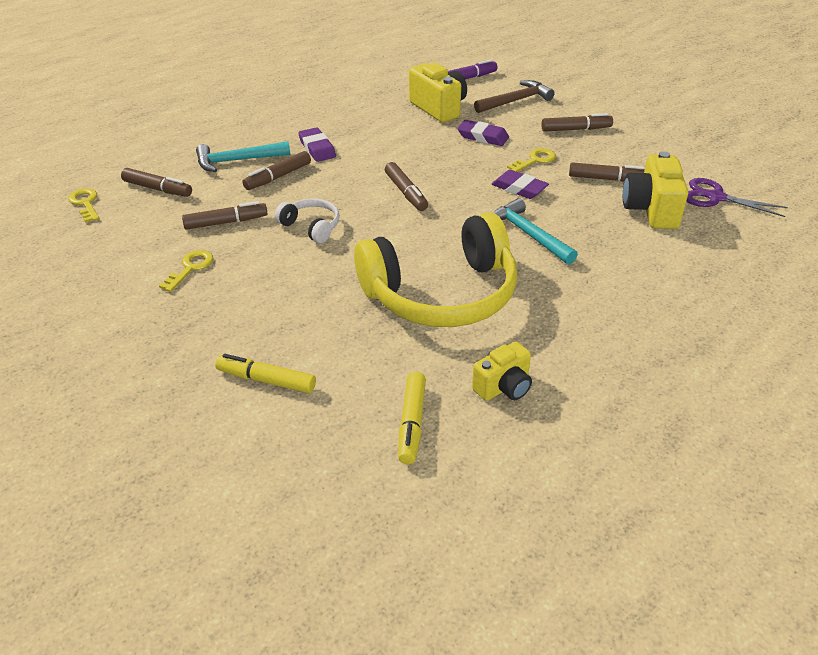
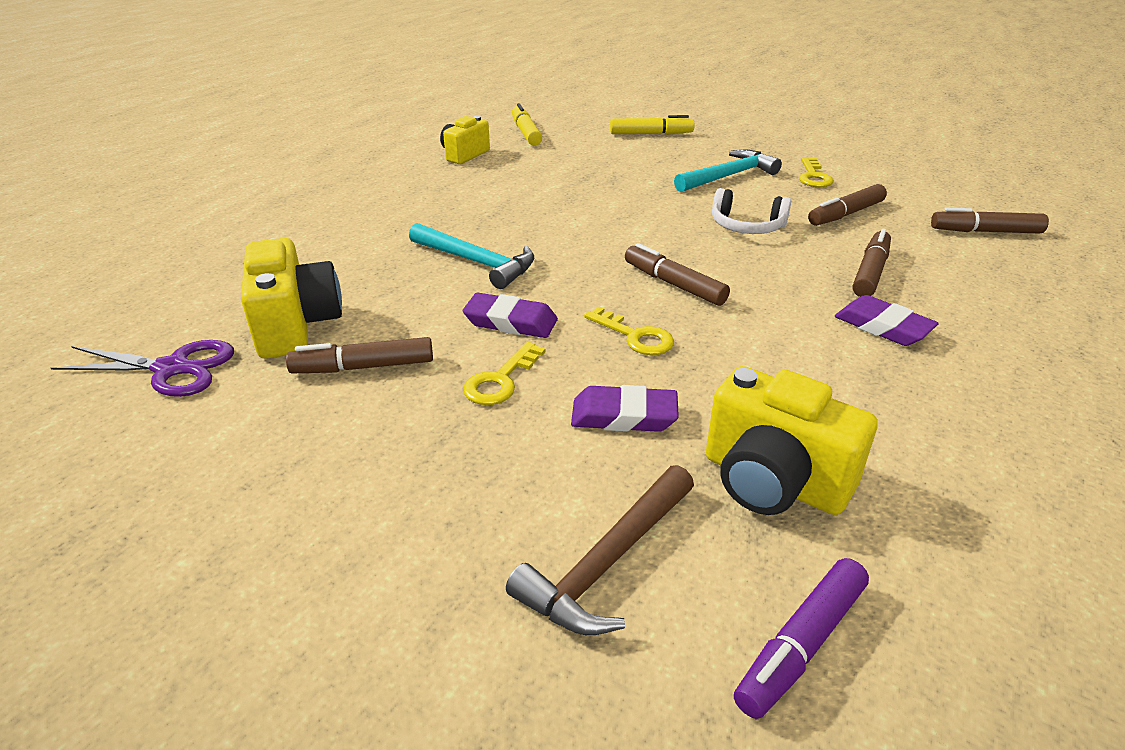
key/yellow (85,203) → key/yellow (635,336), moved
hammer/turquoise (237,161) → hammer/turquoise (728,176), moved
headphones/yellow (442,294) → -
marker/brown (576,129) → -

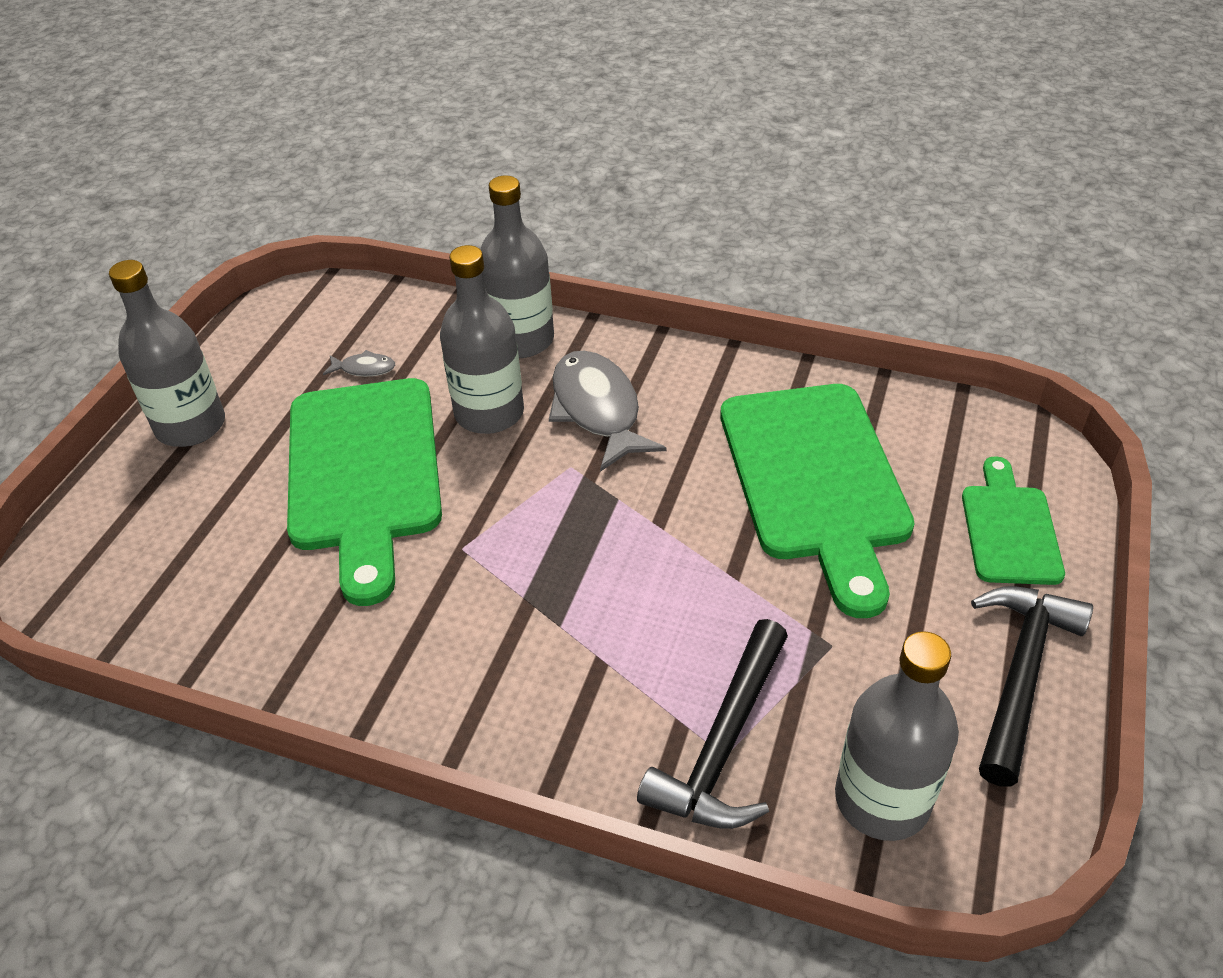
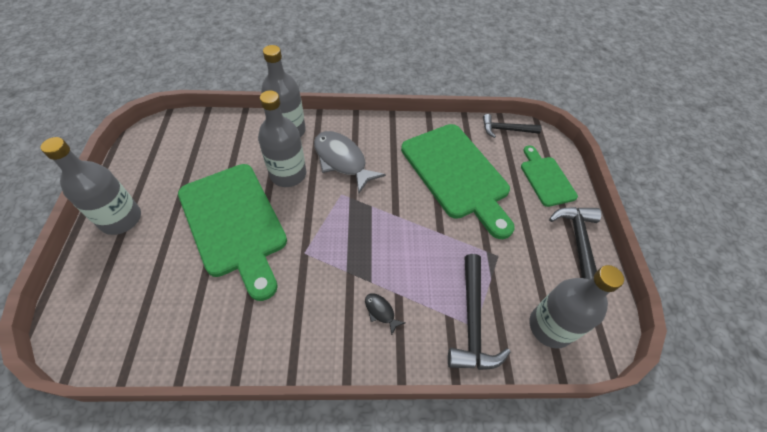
- → fish/black (381,312)
- → hammer/black (506,130)
fish/grey (364,369) → -

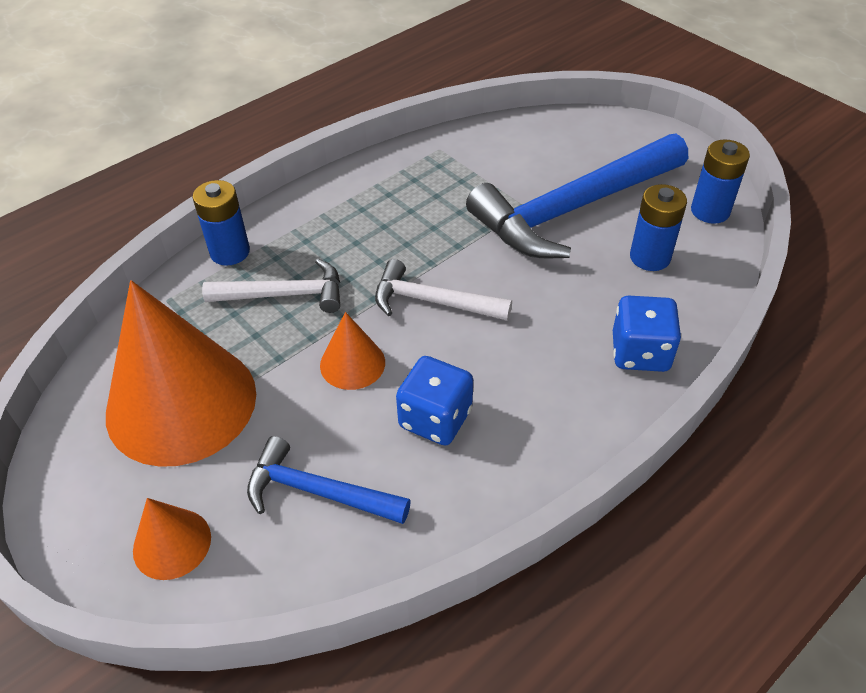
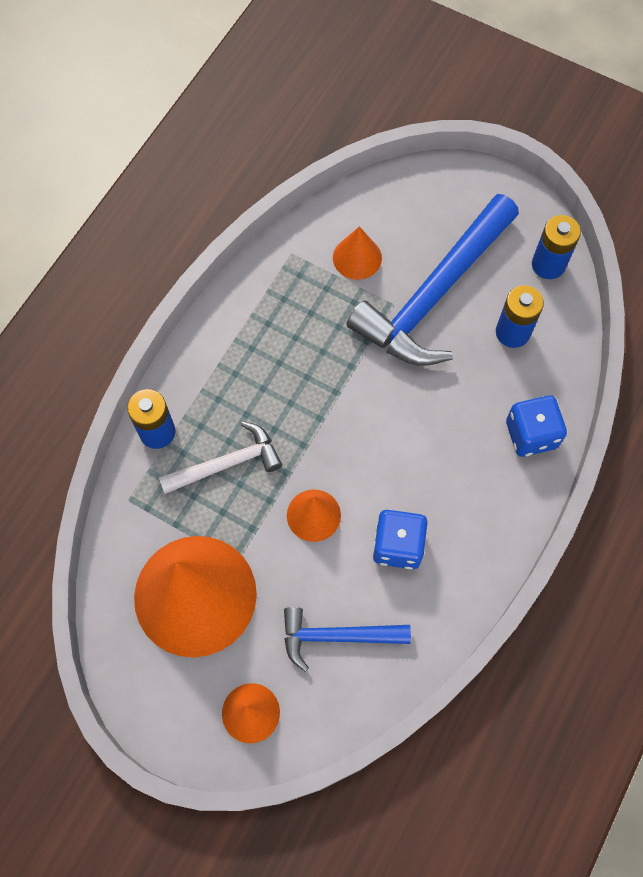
- → cone/orange (357,257)
hammer/white (433,301) → -

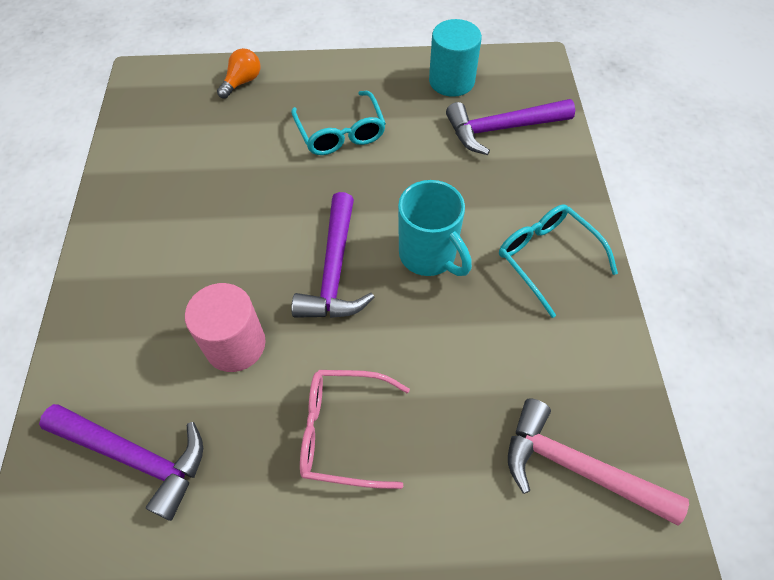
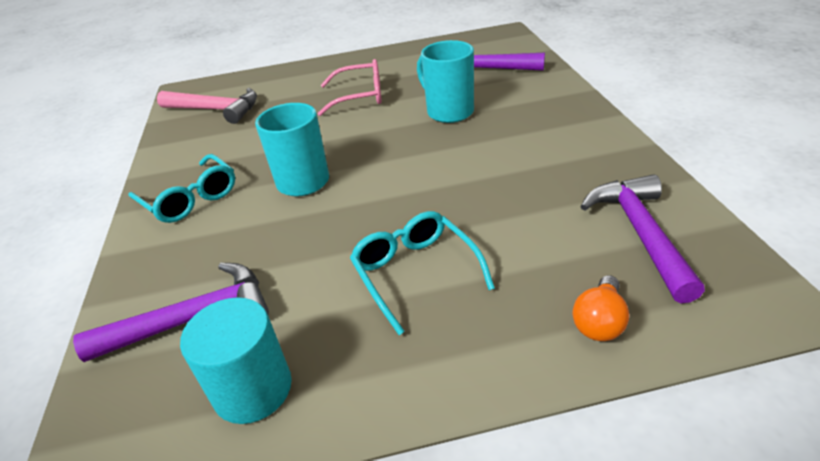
cylinder/pink (235,344) → mug/turquoise (449,112)
hammer/purple (334,270) → hammer/purple (641,234), moved

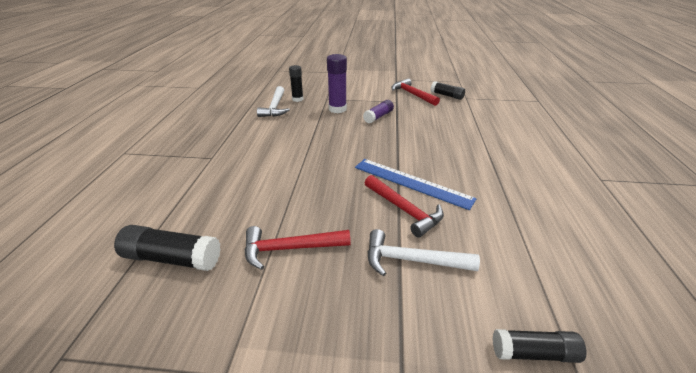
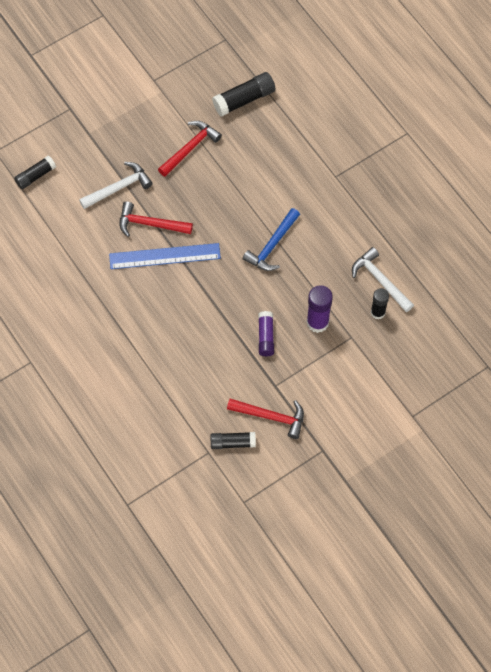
- → hammer/blue (272,245)

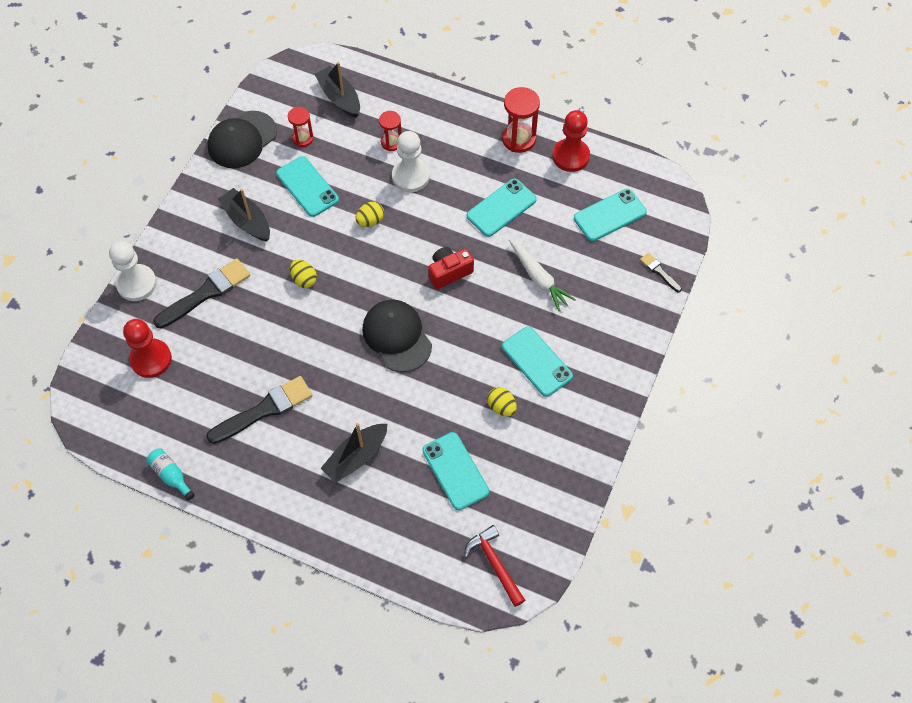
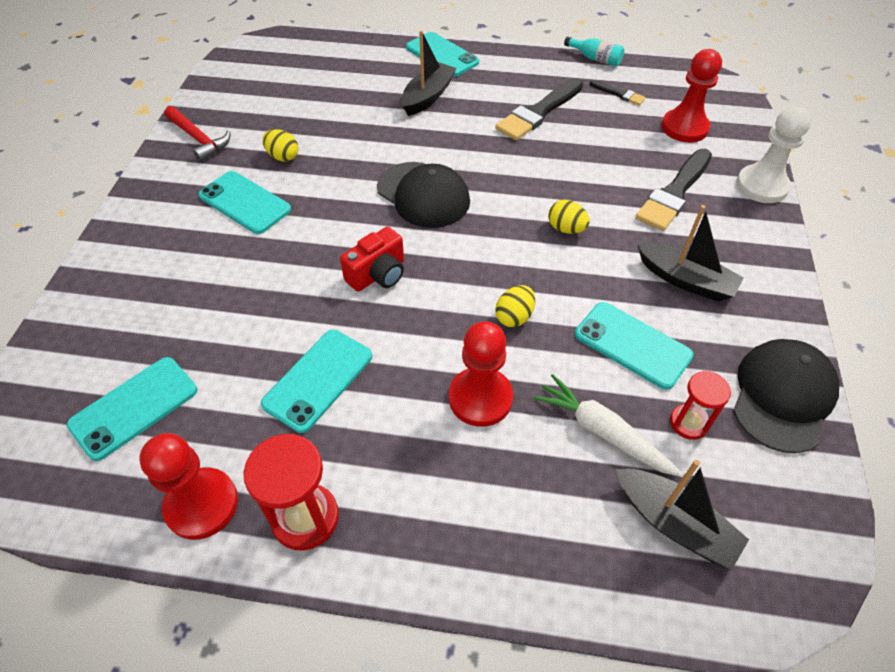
hammer/red (495,564) → hammer/red (198,139), moved
phone/turquoise (455,471) → phone/turquoise (442,55), moved
pawn/white (410,176) → pawn/red (480,398)
carrot/white (538,278) → carrot/white (603,432), moved
brush/black (659,272) → brush/black (619,94), moved
hourglass/red (391,142) → -

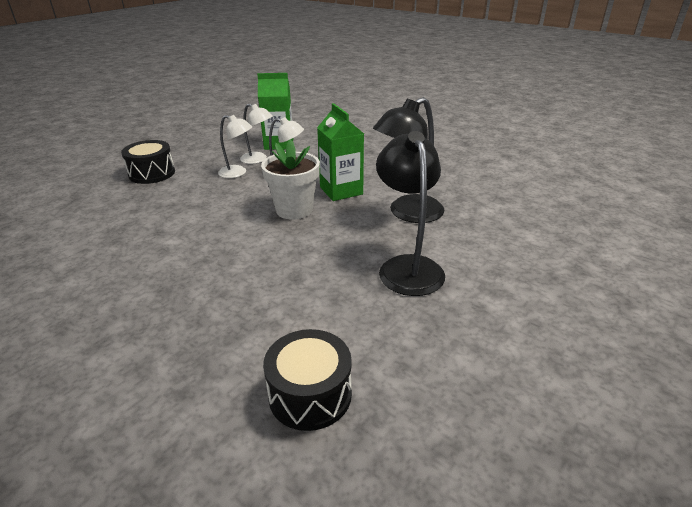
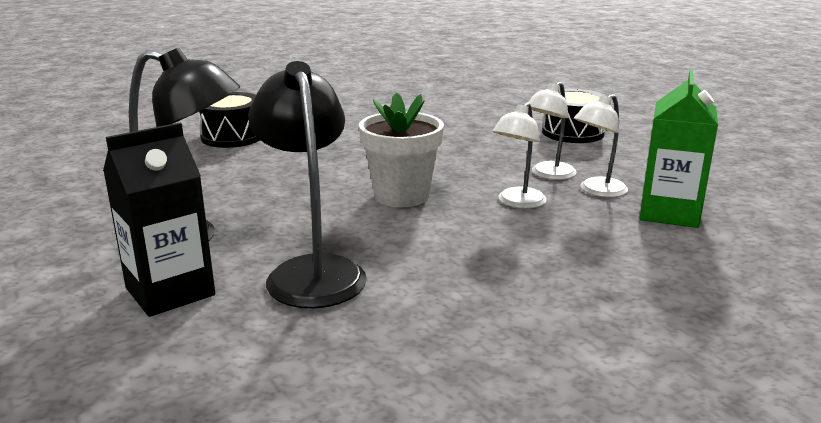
- → carton/black (170,291)
drum/black (310,394) → drum/black (232,137), moved
carton/green (341,191) → -

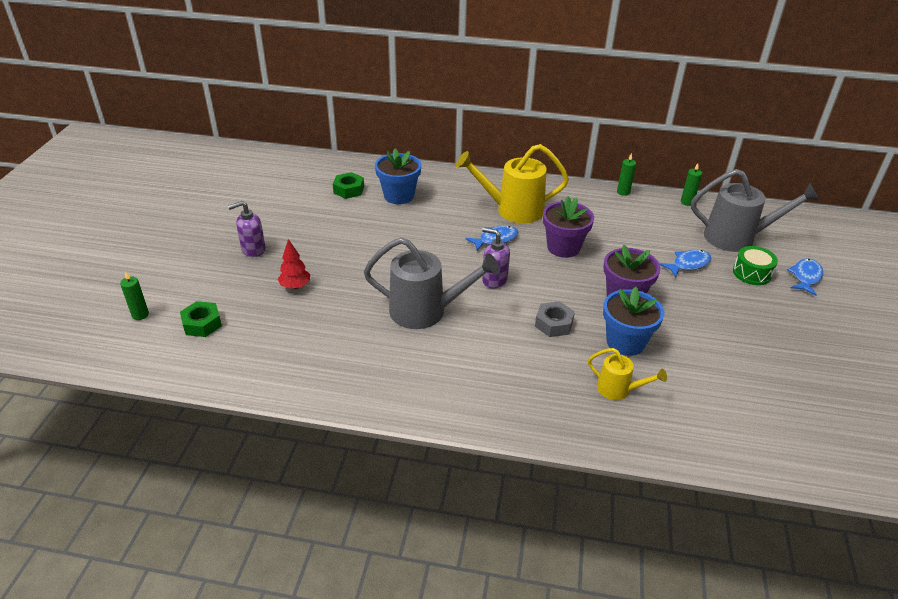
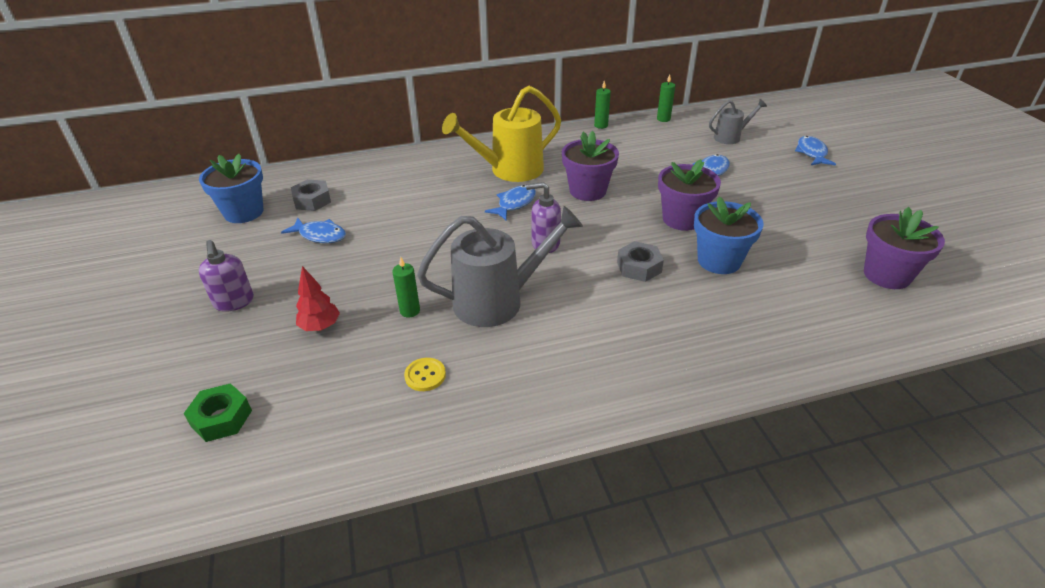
flower pot/blue (399,196) → flower pot/blue (244,212), moved
soap dispenser/purple (253,249) → soap dispenser/purple (234,302), 60 degrees counterclockwise
- → fish/blue (320,235)
nut/green (349,190) → nut/grey (312,200)
candle/green (140,315) → candle/green (410,311), moved
- → button/yellow (425,375)
watering can/grey (737,238) → watering can/grey (731,137), x0.53
- → flower pot/purple (886,275)
watering can/yellow (618,390) → -
drum/green (751,273) → -

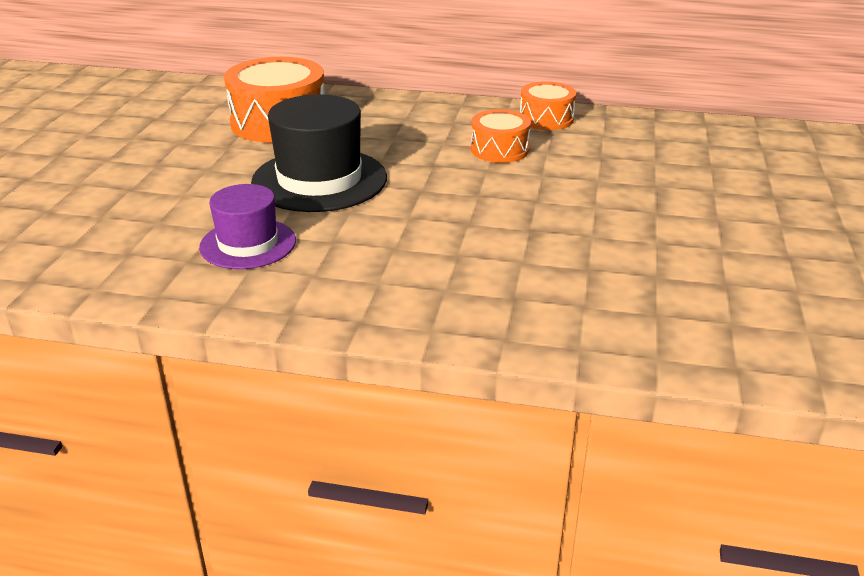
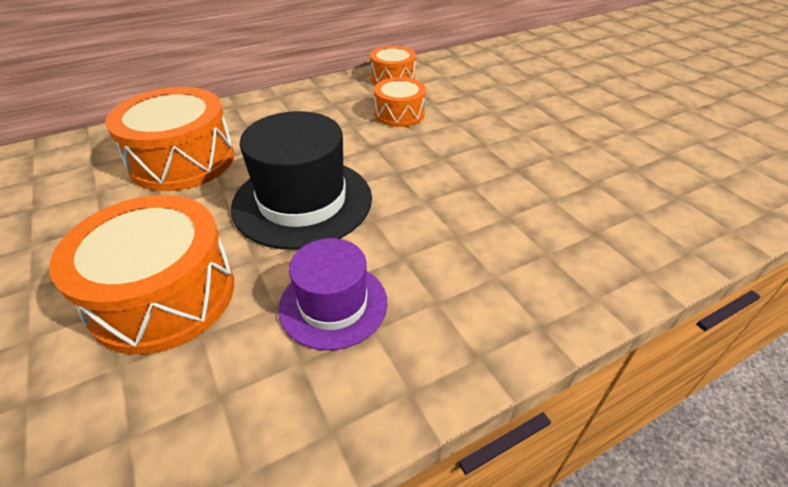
- → drum/orange (164,295)

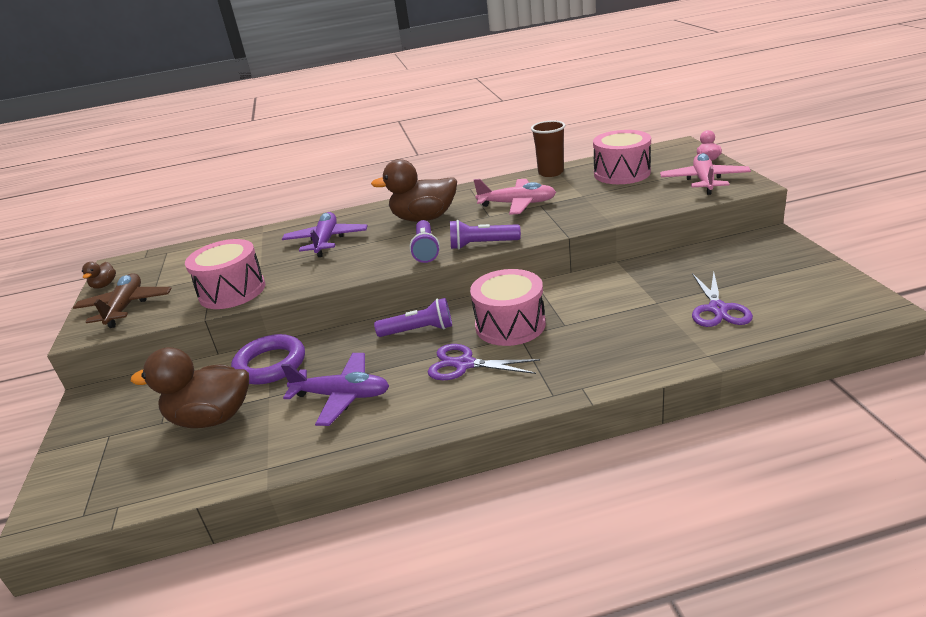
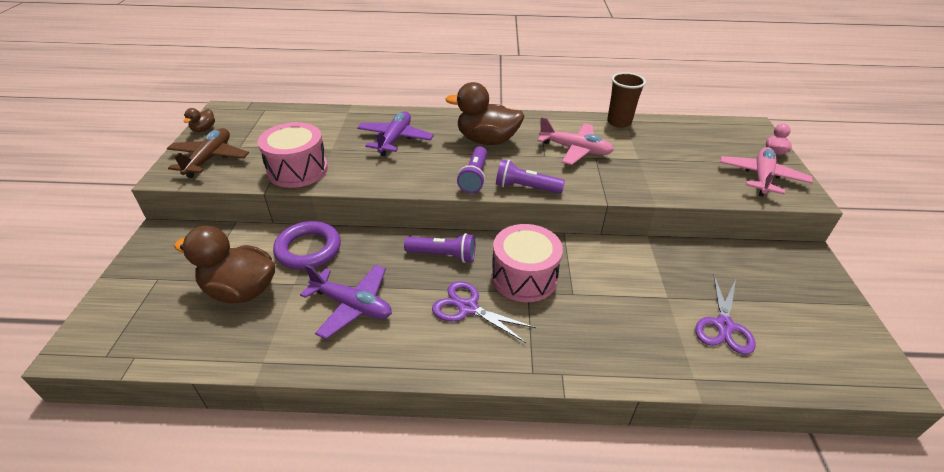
drum/pink (622,173) → -

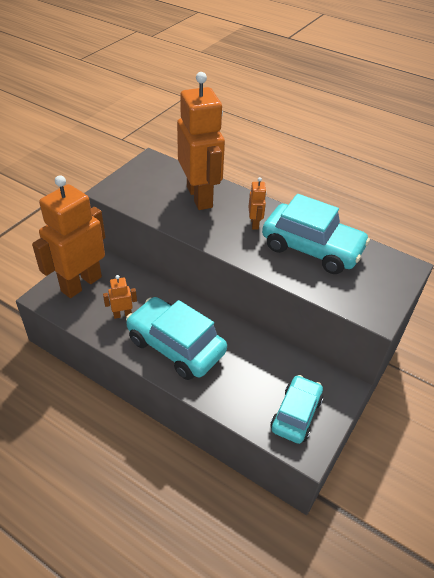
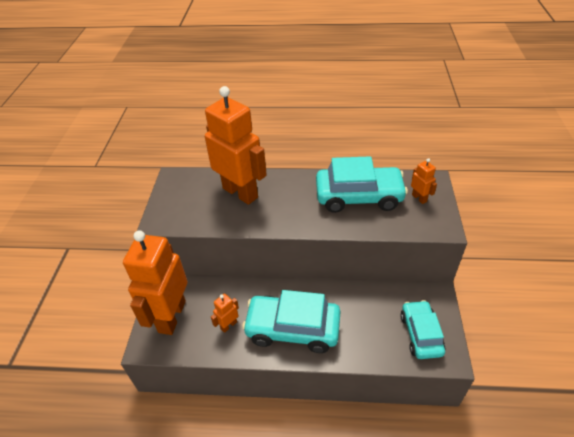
robot/orange (255,224) → robot/orange (419,198), moved

